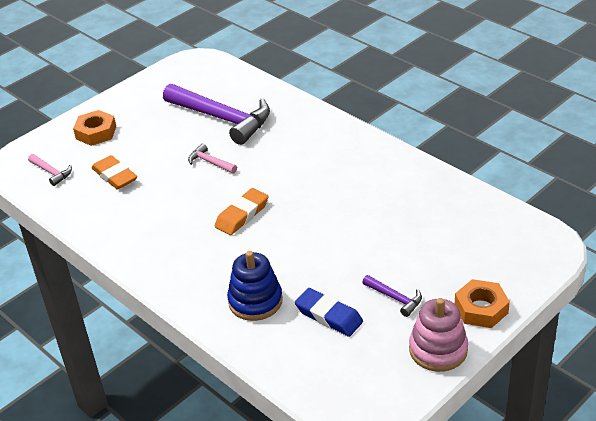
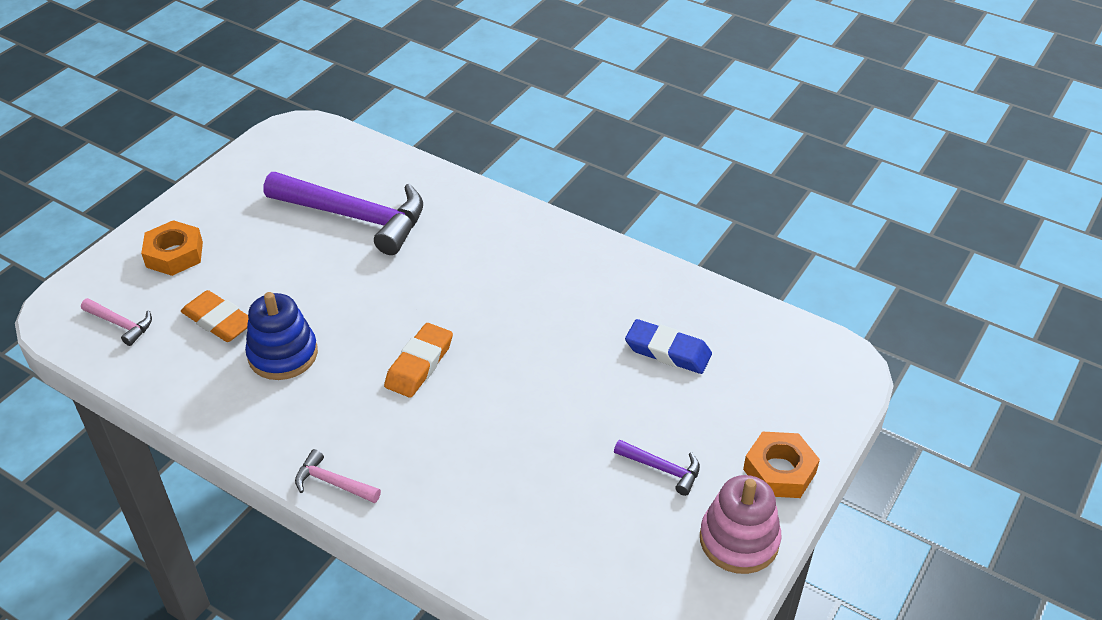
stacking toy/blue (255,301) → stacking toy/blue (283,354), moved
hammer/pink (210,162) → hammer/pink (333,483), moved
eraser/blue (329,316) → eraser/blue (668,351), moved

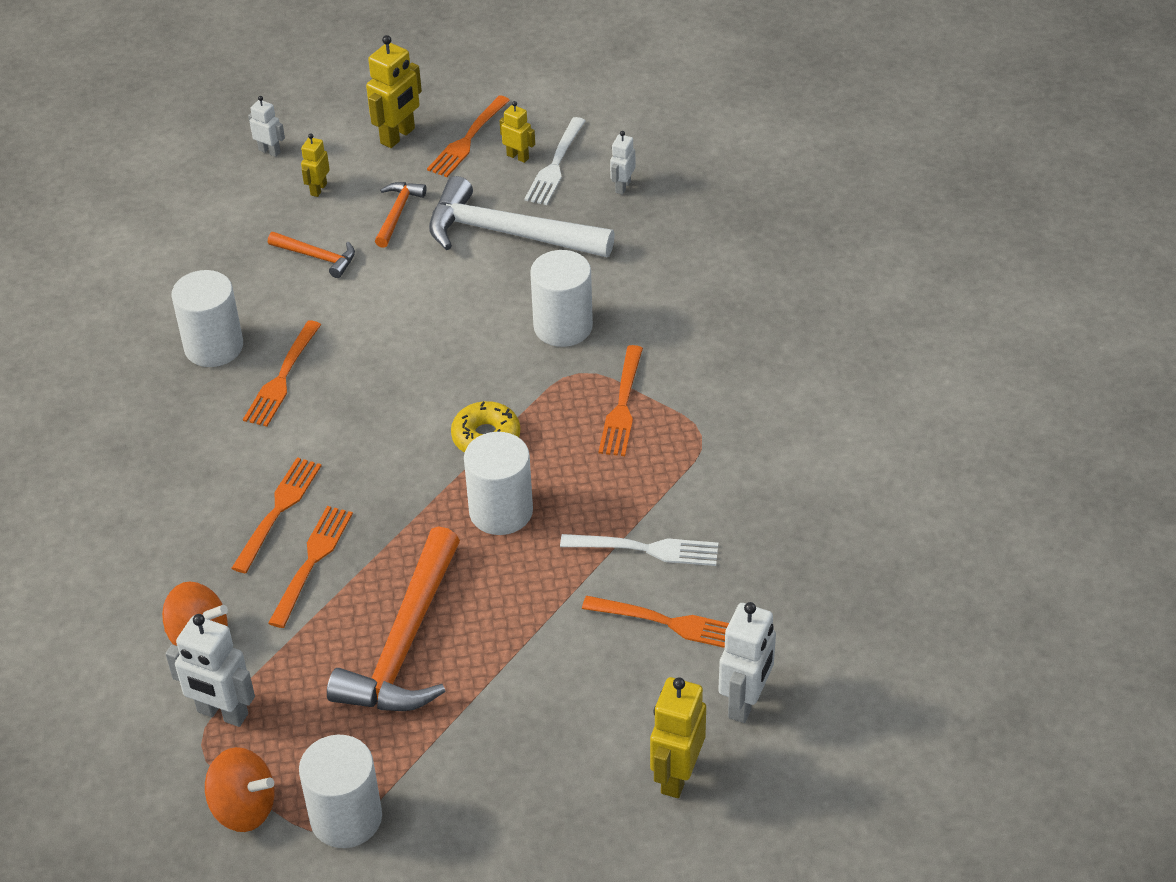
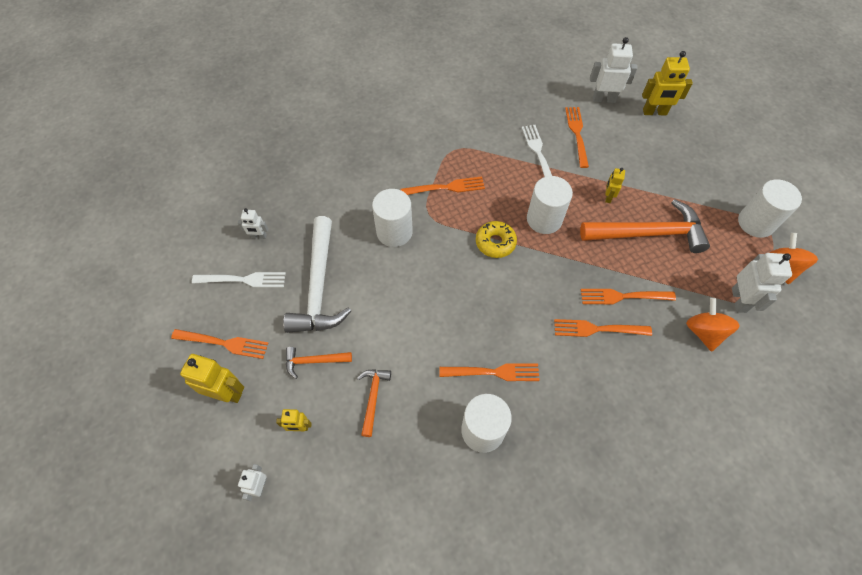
robot/yellow (518,157) → robot/yellow (608,197), moved

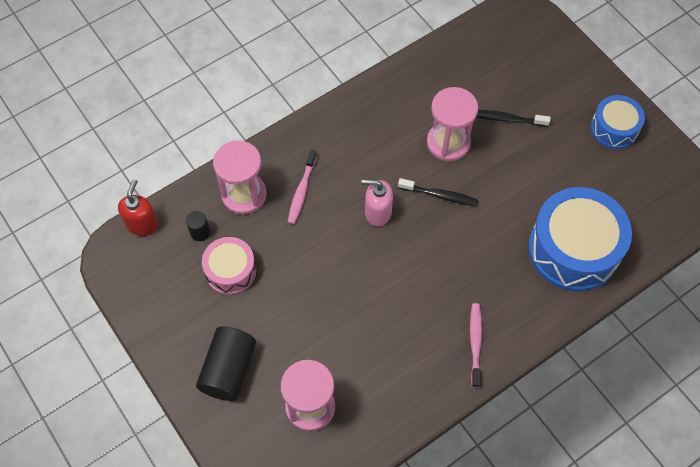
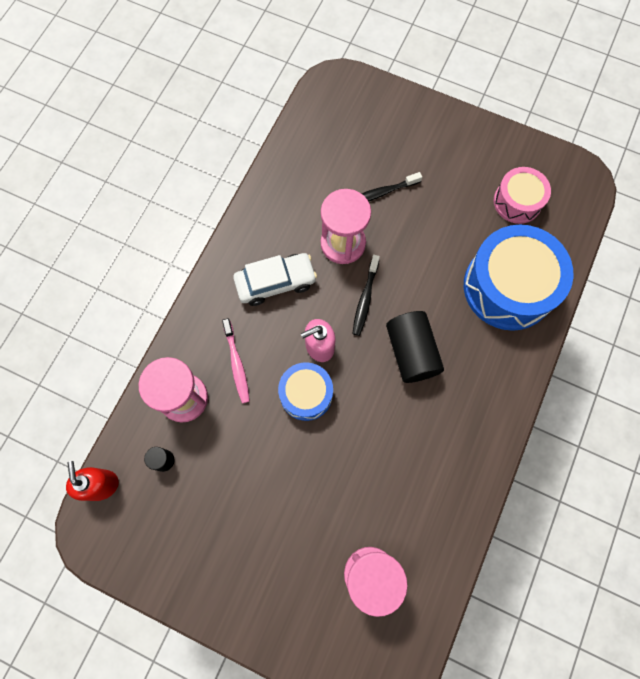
- → car/white (275,282)
drum/blue (614,128) → drum/blue (306,394), moved
toothbrush/black (440,195) → toothbrush/black (365,299), 120 degrees clockwise
cylinder/black (228,370) → cylinder/black (411,352), moved
drum/pink (230,271) → drum/pink (517,201), moved
toothbrush/pink (475,343) → -

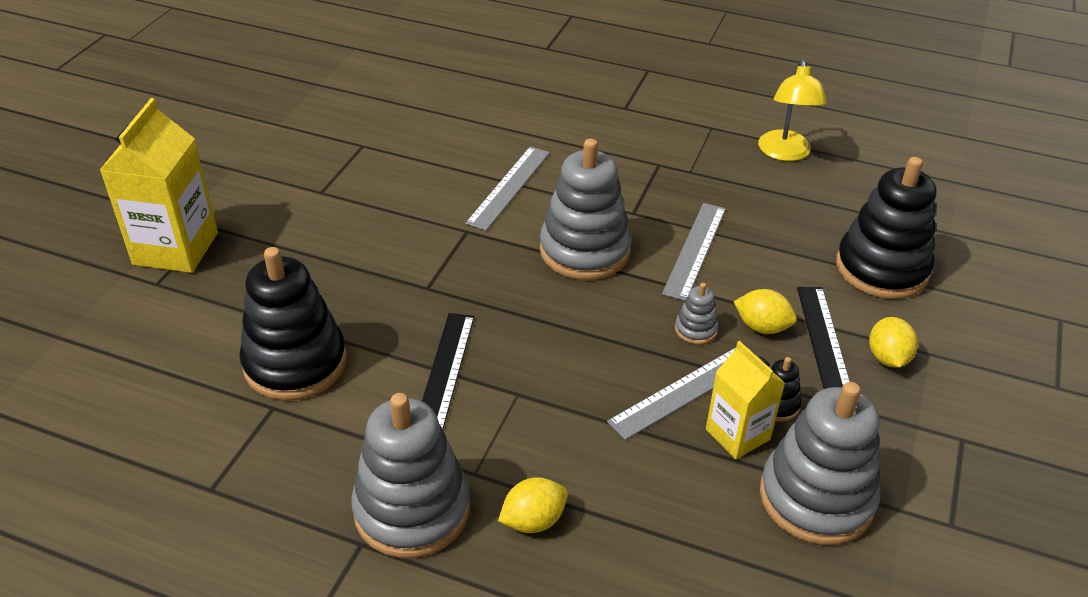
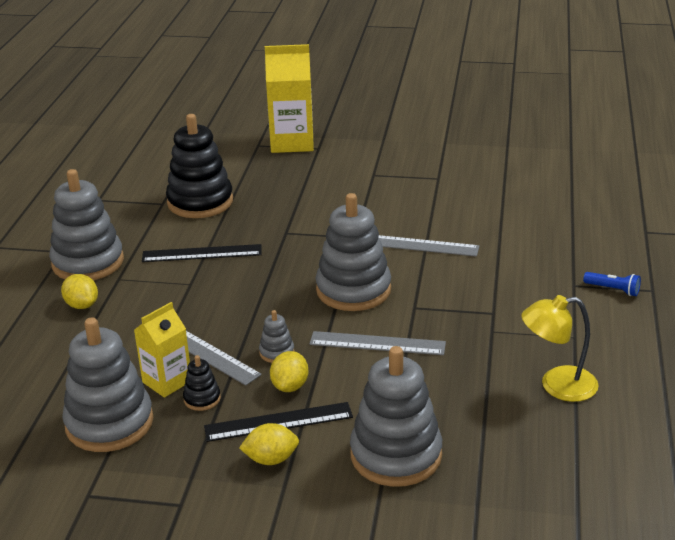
stacking toy/black (881,268) → stacking toy/grey (396,455)
- → flashlight/blue (613,289)

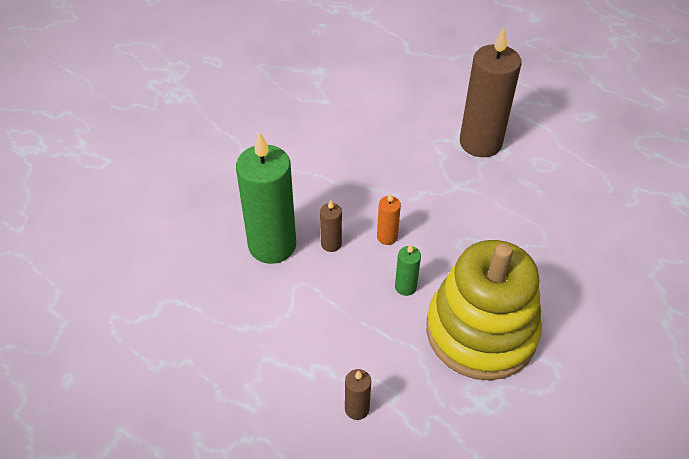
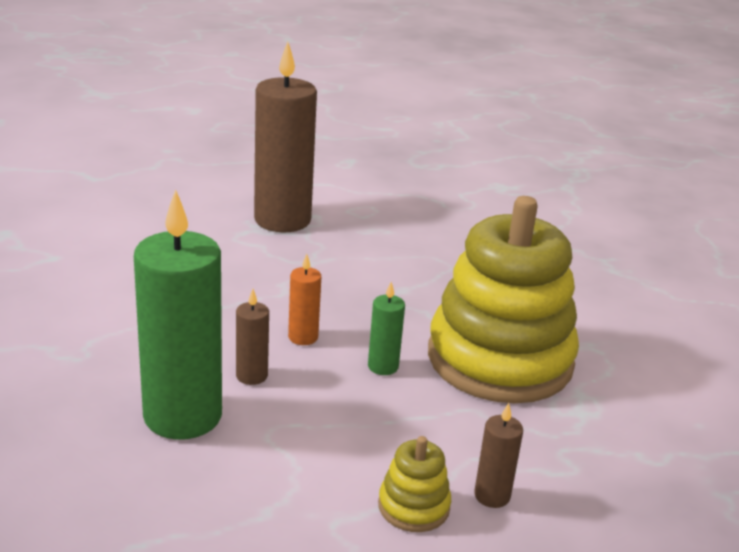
- → stacking toy/yellow (413,506)

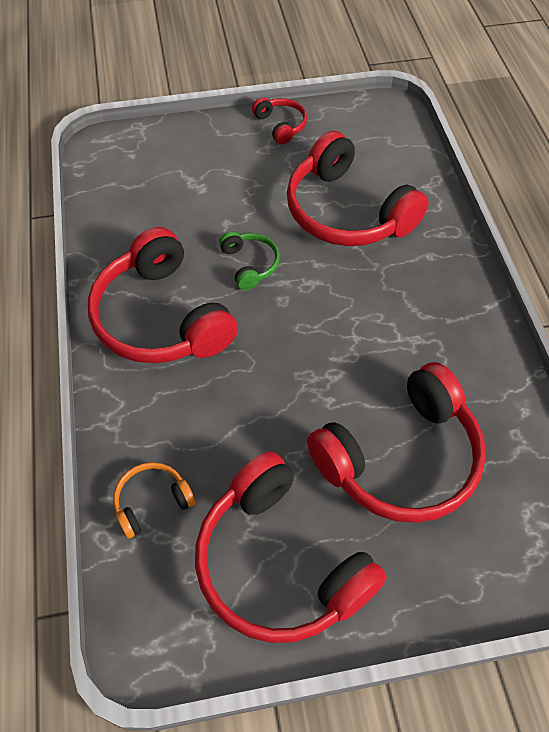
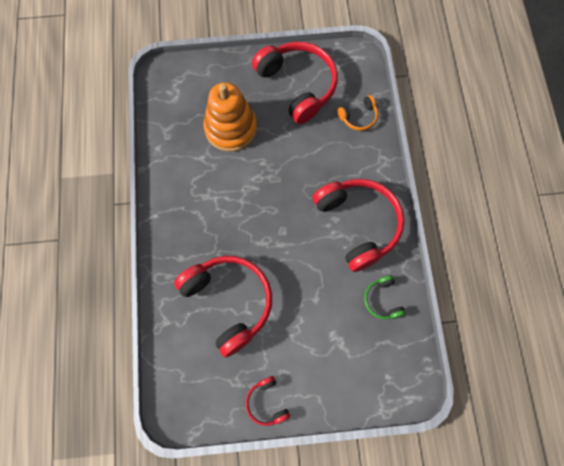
headphones/red (400,458) → stacking toy/orange (231,128)
headphones/green (250,264) → headphones/green (383,300), moved

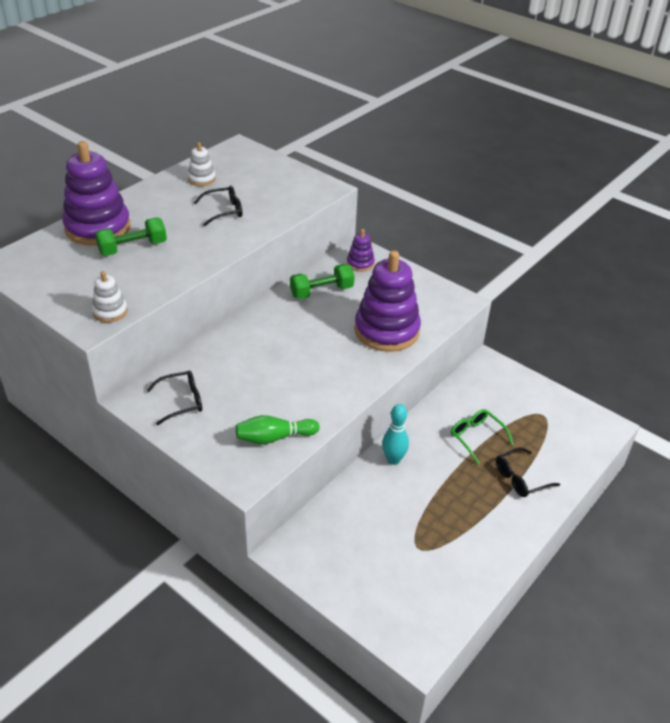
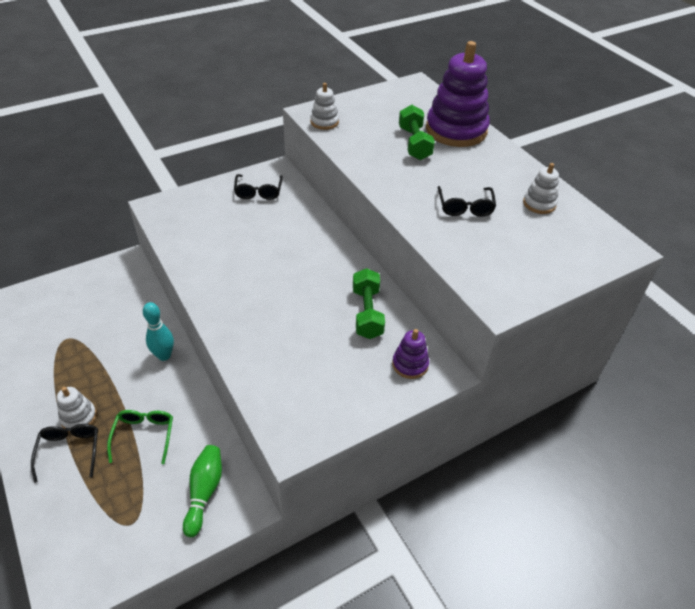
- → stacking toy/white (78,417)
glasses/green (477,438) → glasses/green (144,436), 75 degrees counterclockwise
bowling pin/green (274,437) → bowling pin/green (204,492), moved
stacking toy/purple (386,330) → -

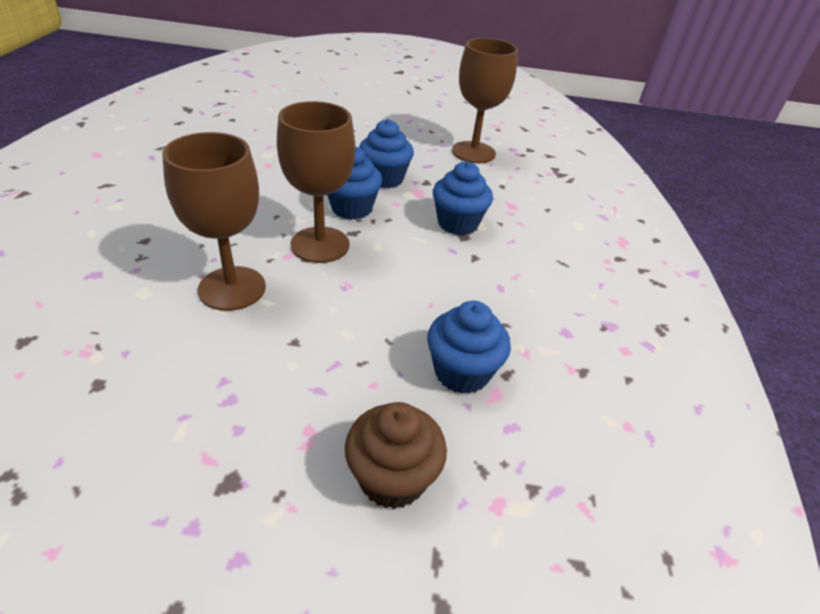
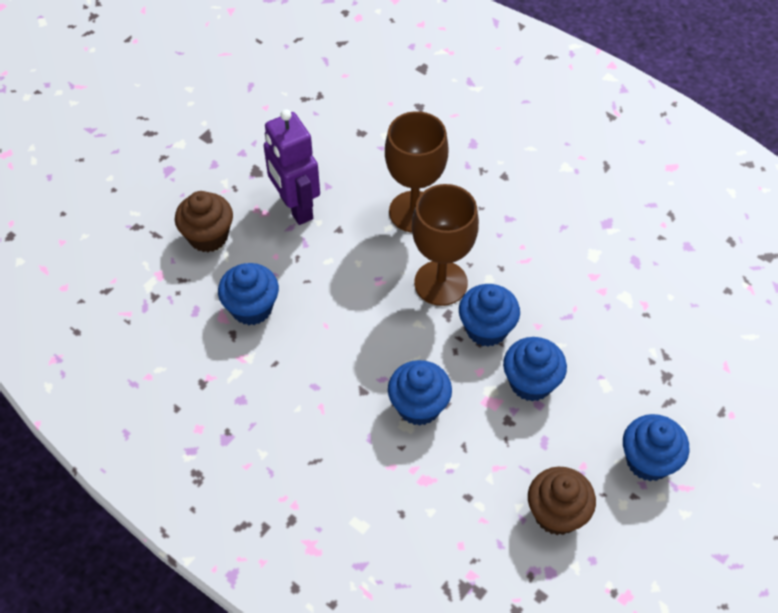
- → robot/purple (295,207)
goblet/brown (473,152) → cupcake/brown (556,513)
- → cupcake/blue (648,460)

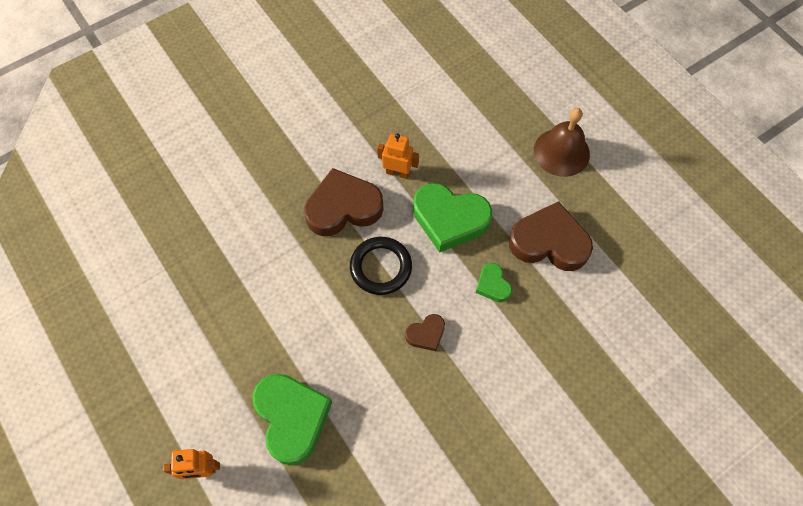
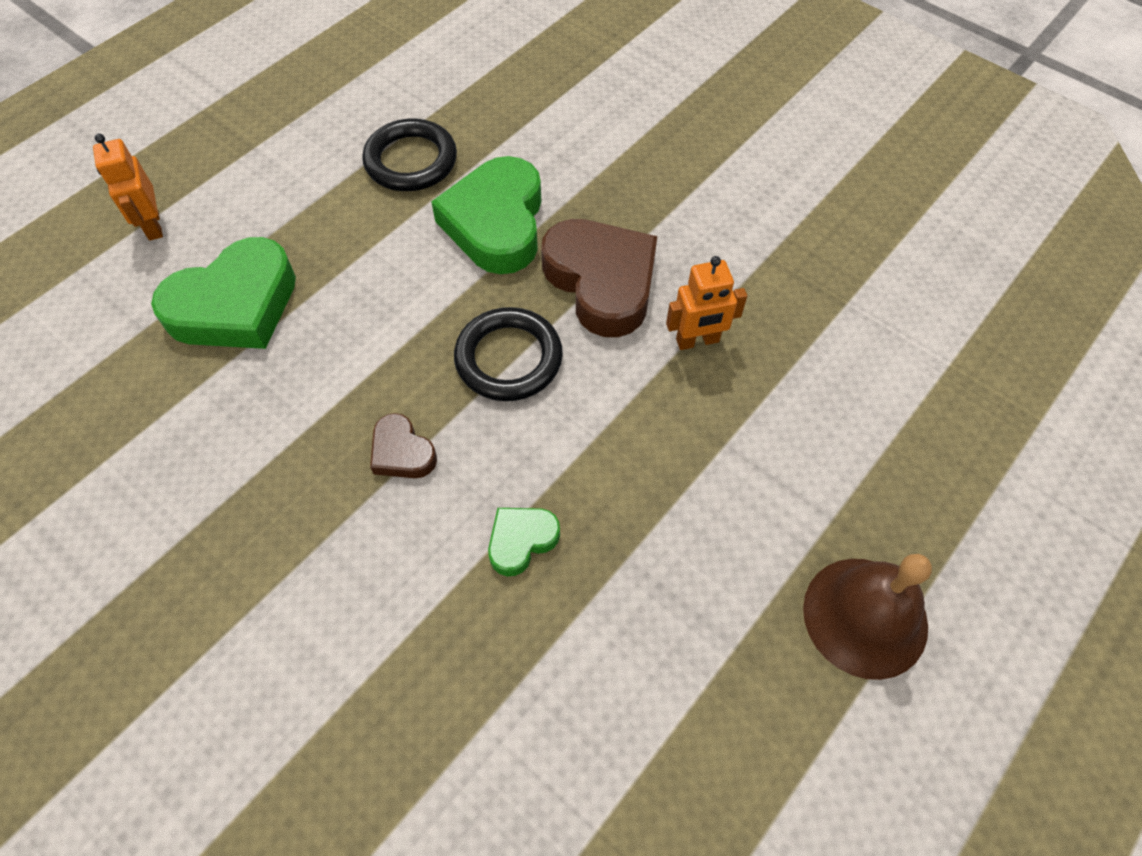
- → ring/black (411,161)
heart/green (449,219) → heart/green (496,223), moved
robot/orange (397,172) → robot/orange (697,341), 75 degrees clockwise
heart/brown (549,242) → -

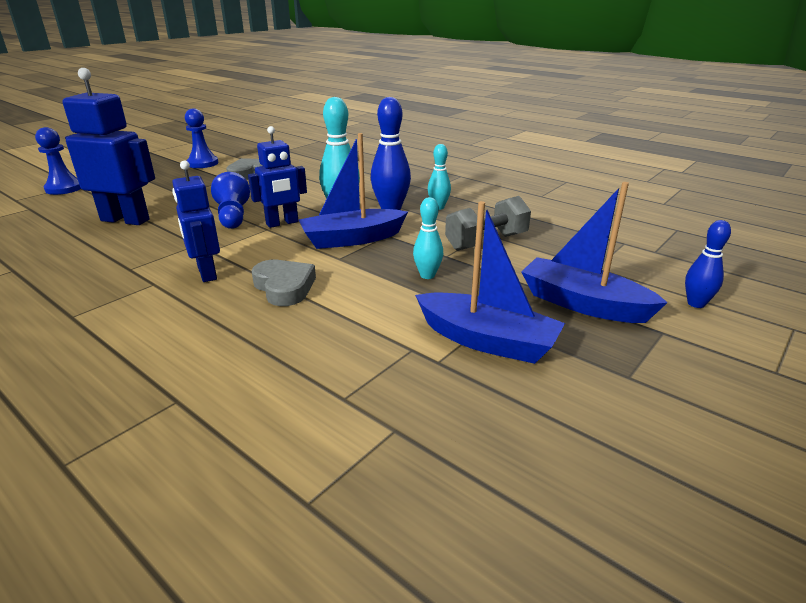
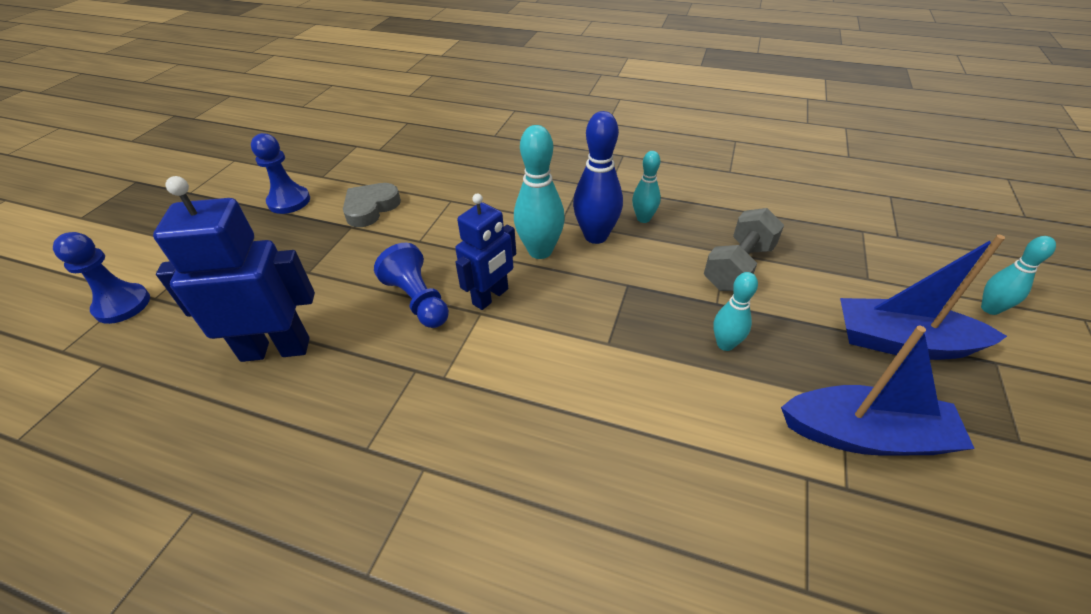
bowling pin/blue (696,304) → bowling pin/turquoise (990,309)
robot/blue (206,273) → -
heart/grey (284,287) → -
boat/blue (352,239) → -

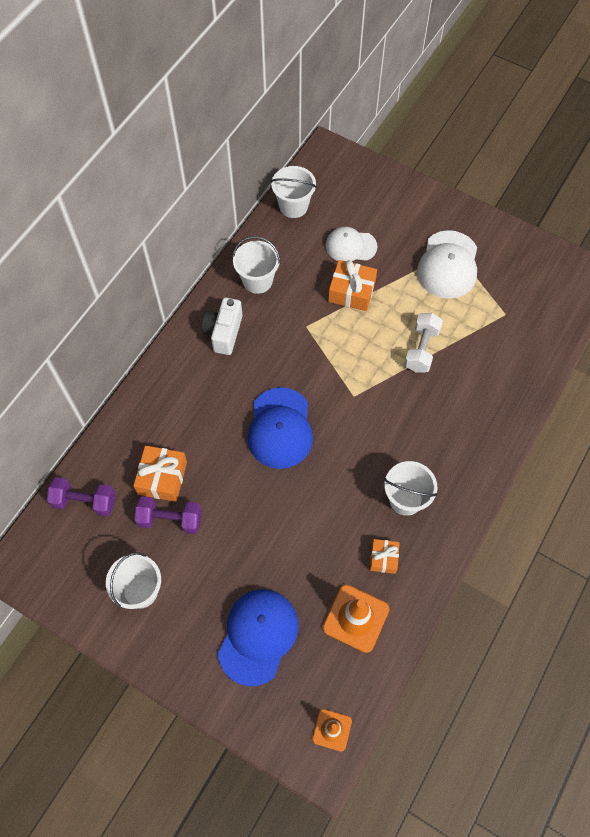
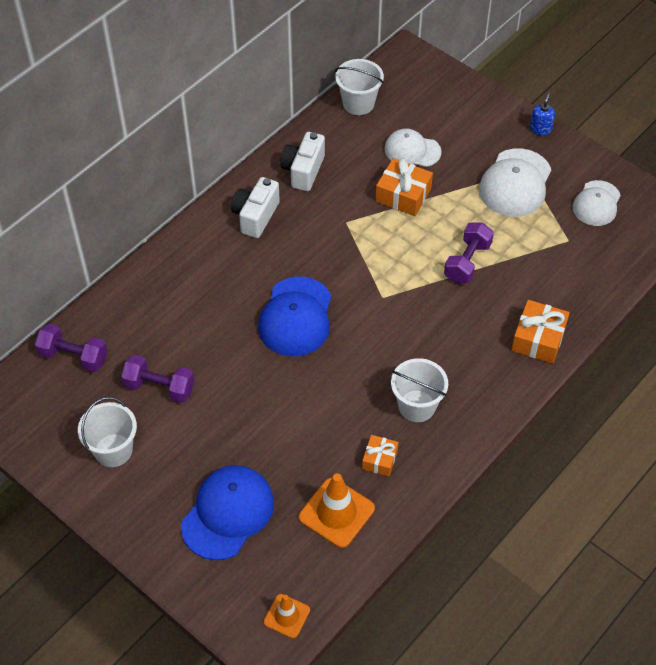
bucket/white (257,280) → camera/white (303,171)
dumbbell/white (421,349) → dumbbell/purple (467,262)
gift/orange (162,478) → gift/orange (538,339), moved
- → soap dispenser/blue (540,129)
- → cap/white (596,203)

